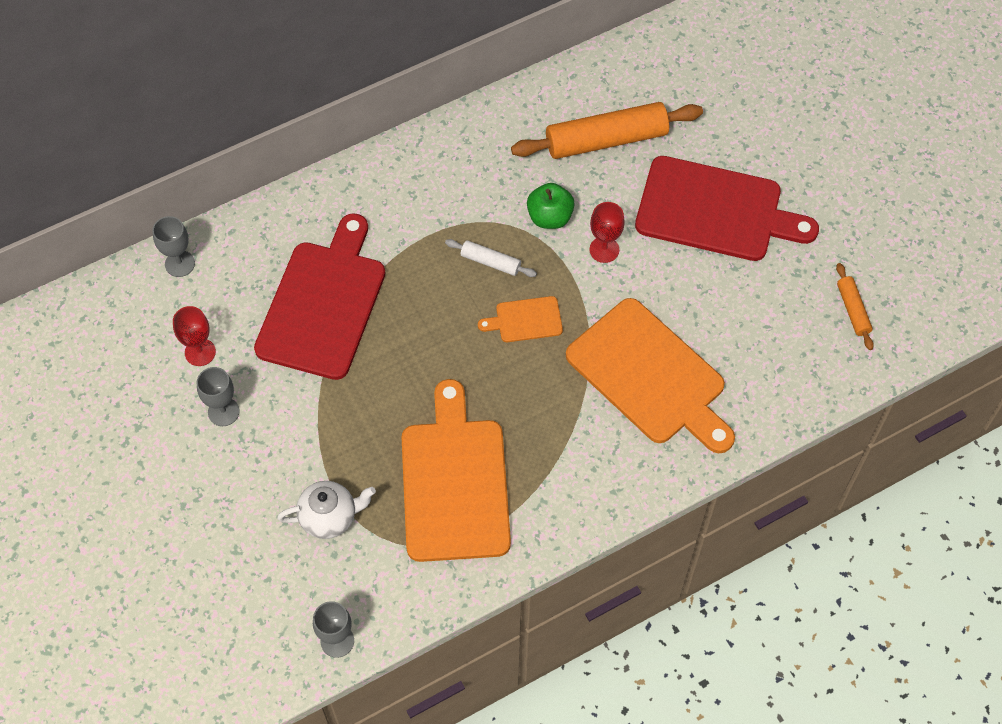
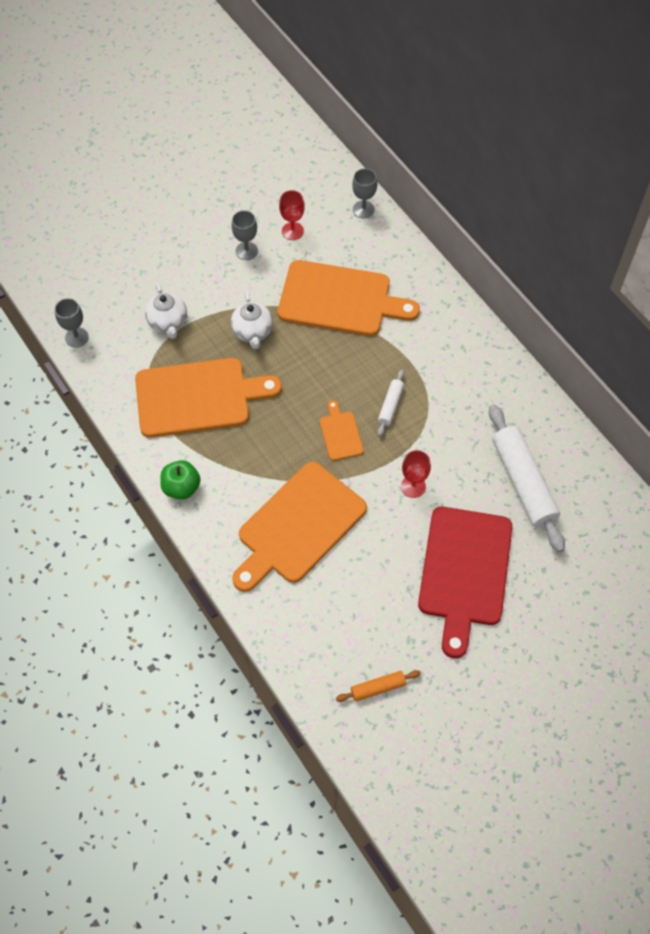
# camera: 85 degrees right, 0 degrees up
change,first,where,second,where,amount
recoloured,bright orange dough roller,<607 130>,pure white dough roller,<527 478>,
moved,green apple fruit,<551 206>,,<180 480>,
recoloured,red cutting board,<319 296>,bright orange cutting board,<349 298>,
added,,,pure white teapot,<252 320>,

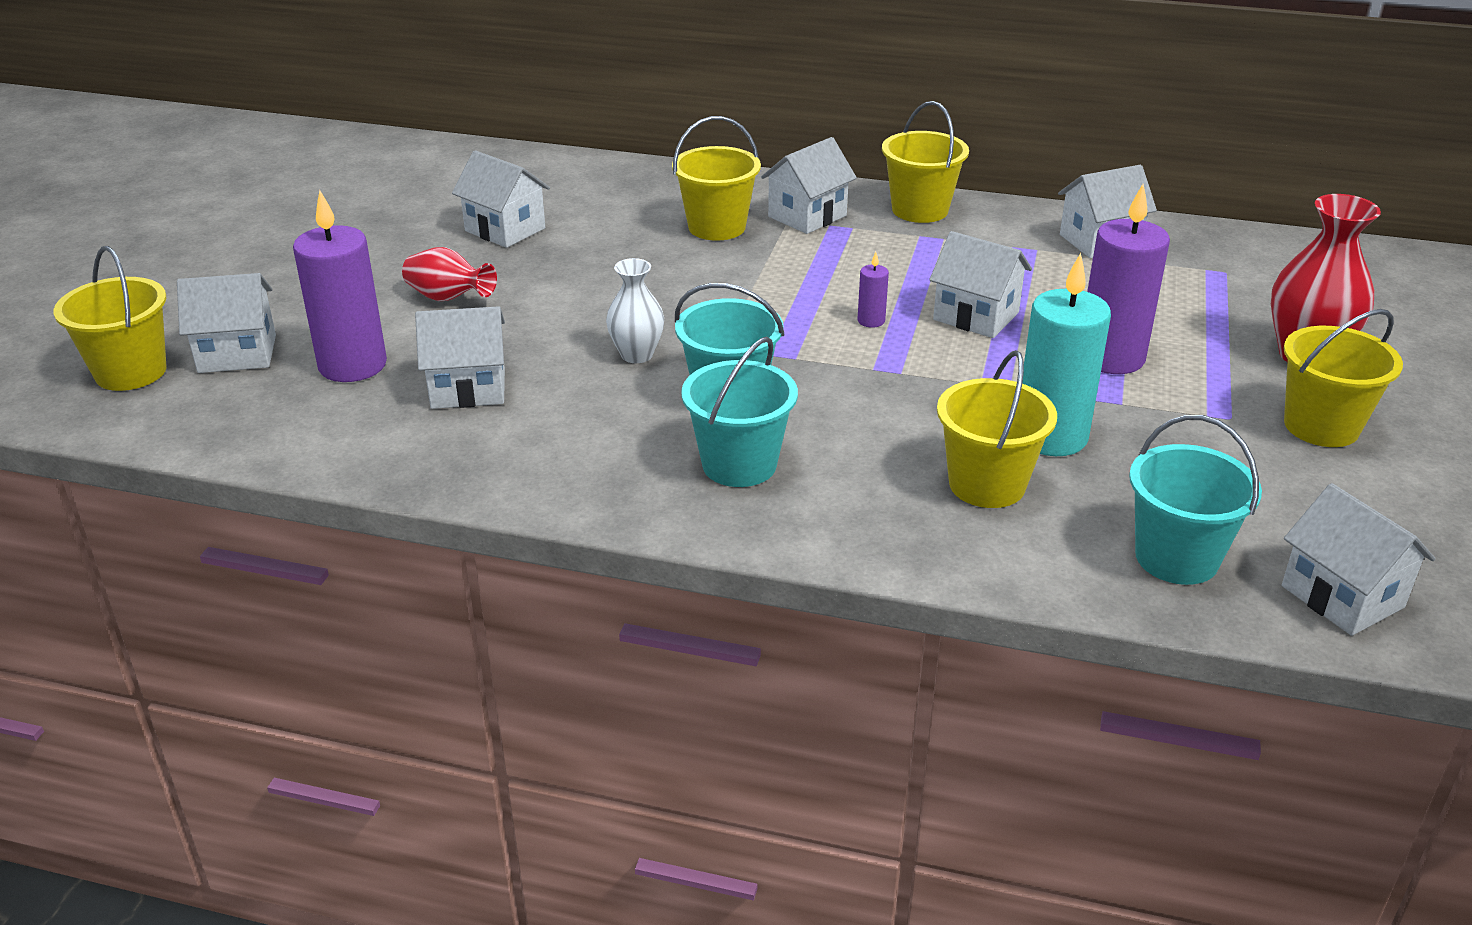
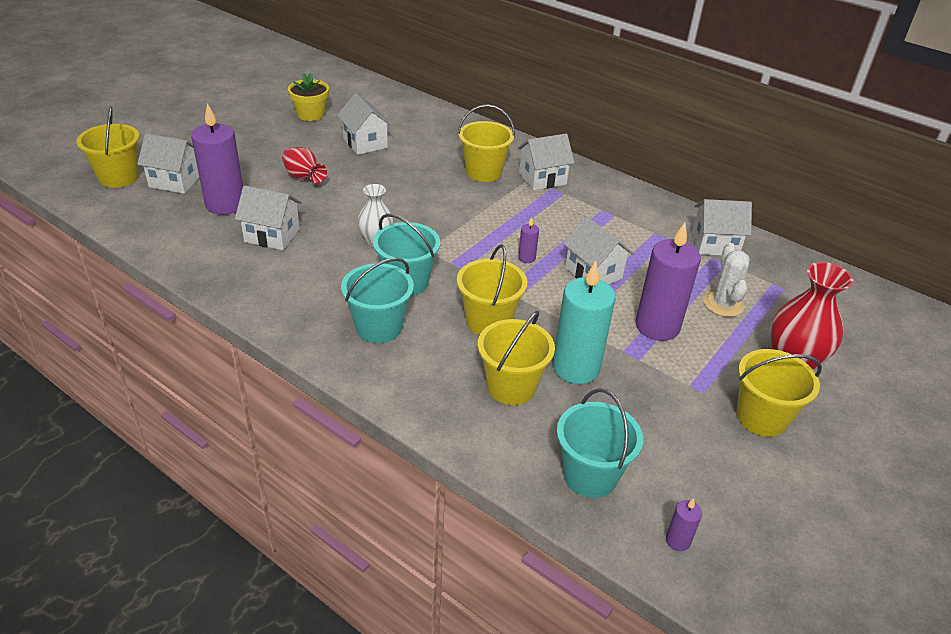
# camera: 20 degrees right, 5 degrees up
change,first,where,second,where,amount
moved,yellow sand bucket,<925 162>,,<492 289>,
replaced,pure white house,<1358 559>,violet wax candle,<684 524>,
added,,,yellow potted plant,<308 97>,
added,,,pure white saguaro cactus,<726 280>,

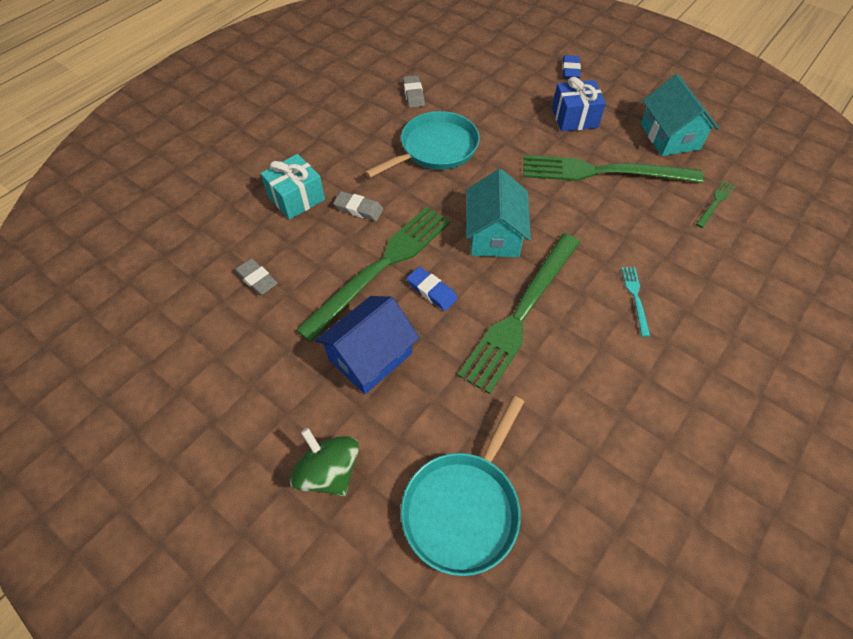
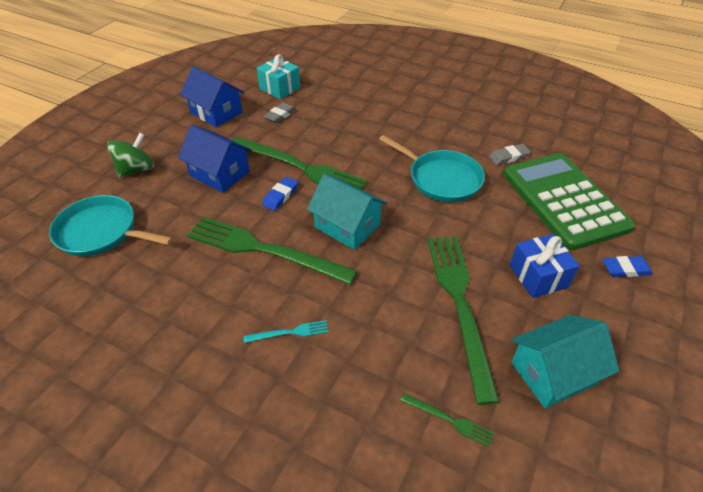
# camera: 80 degrees right, 10 degrees down
change,first,where,second,where,amount
moved,aqua wrapped gift,<292 187>,,<278 76>,
turned,aqua house,<498 213>,,<347 212>,45 degrees clockwise
removed,gray eraser,<358 206>,,,
added,,,royal blue house,<212 96>,
added,,,green pocket calculator,<569 201>,

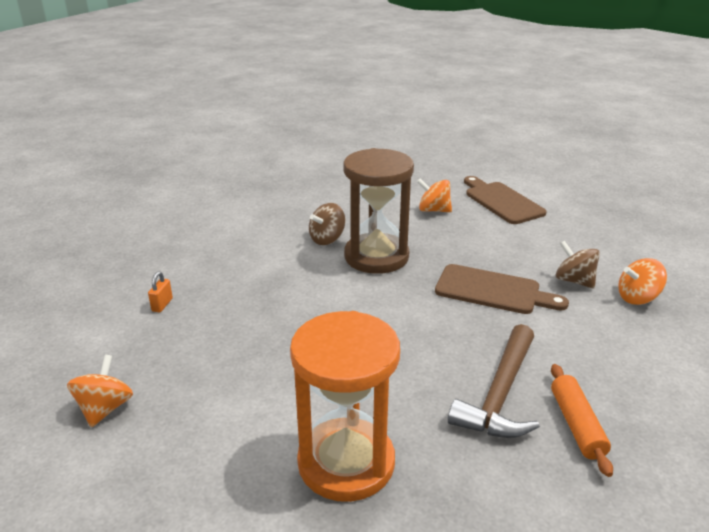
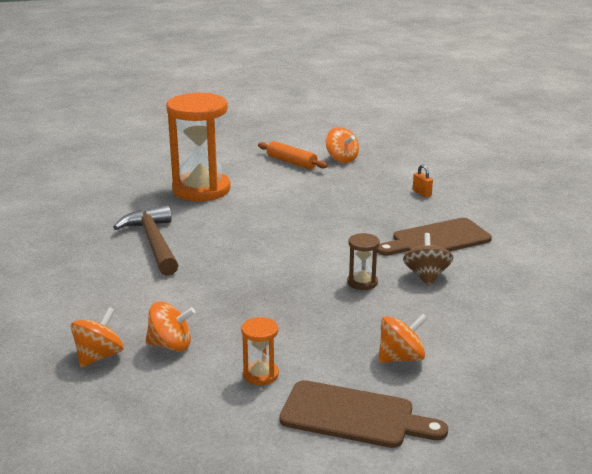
# camera: 135 degrees right, 5 degrees down
change,first,where,second,where,amount
resized,dark brown hourglass,<379 211>,,<363 261>,x0.43
recoloured,dark brown spinning top,<578 264>,bright orange spinning top,<170 326>,
moved,dark brown cutting board,<502 289>,,<434 237>,
moved,bright orange dough roller,<582 420>,,<293 155>,
added,,,bright orange hourglass,<260 351>,

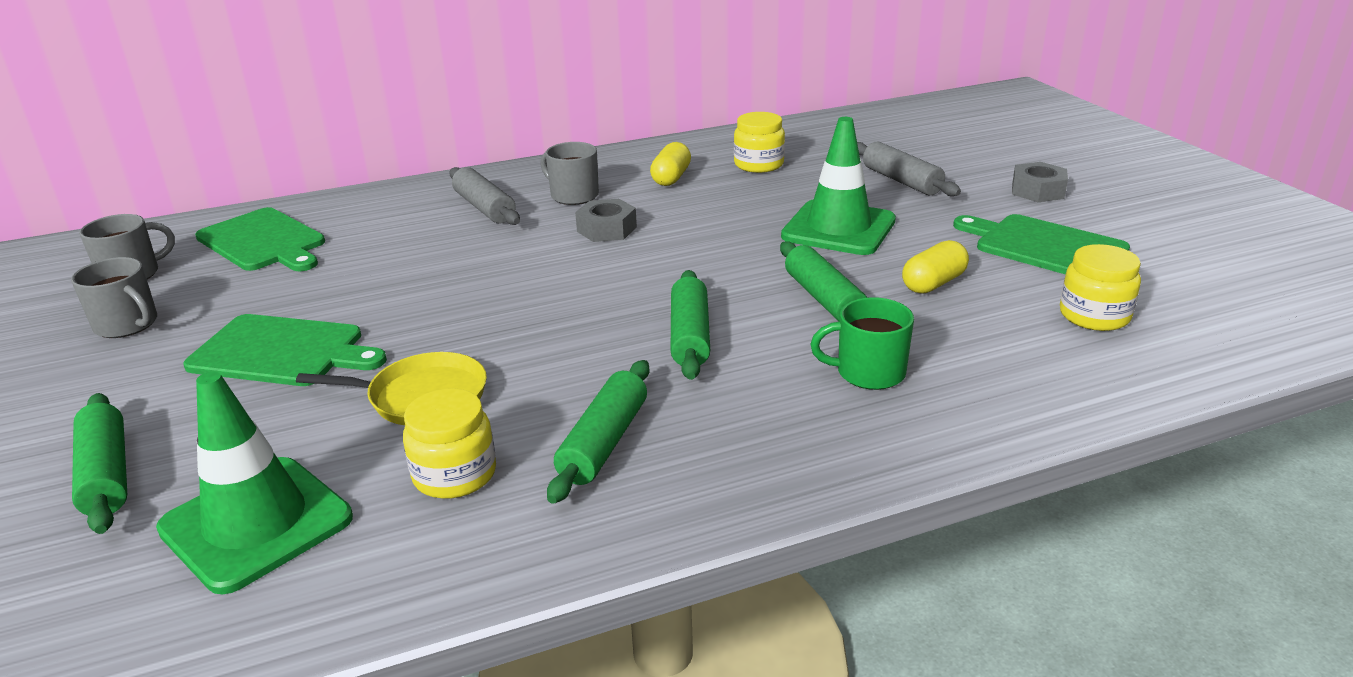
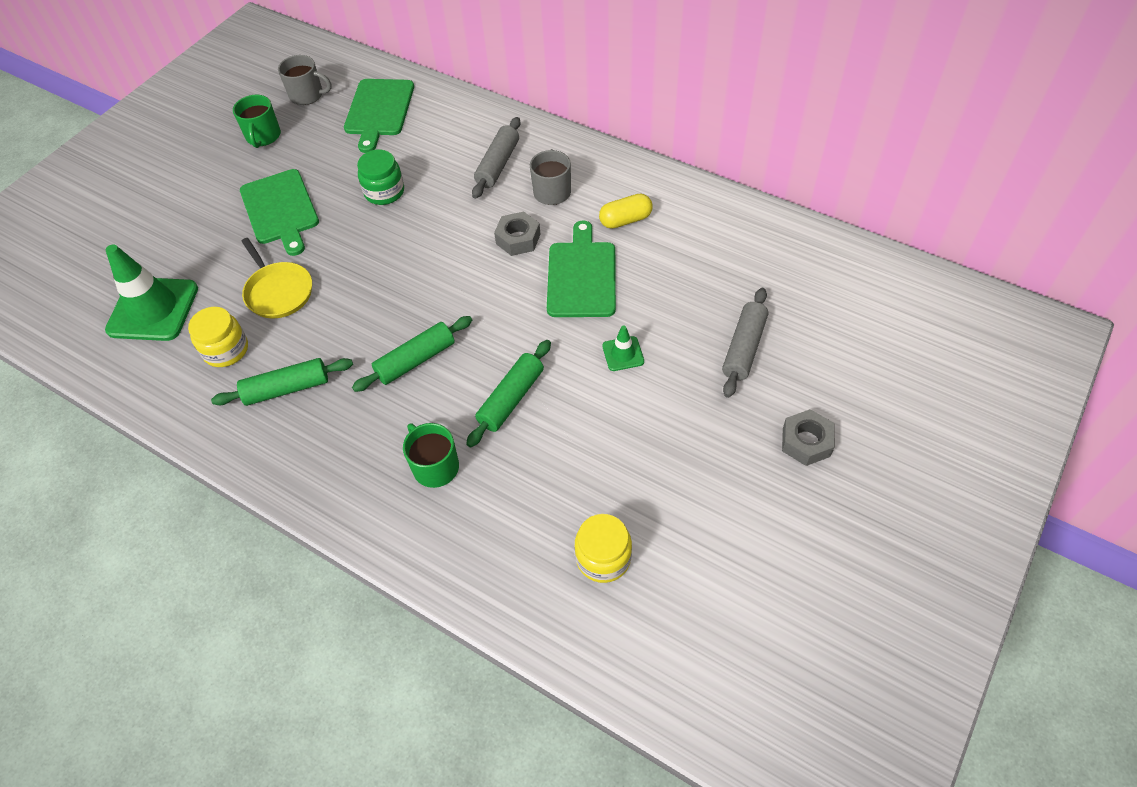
# camera: 55 degrees right, 25 degrees up
change,first,where,second,where,amount
removed,yellow jar,<759 142>,,,
resized,green road cone,<838 186>,,<623 348>,x0.46
moved,green cutting board,<1041 244>,,<581 268>,
removed,yellow capsule,<935 267>,,,
recoloured,gray mug,<114 297>,green mug,<257 121>,
removed,green dough roller,<99 463>,,,
added,,,green jar,<380 177>,

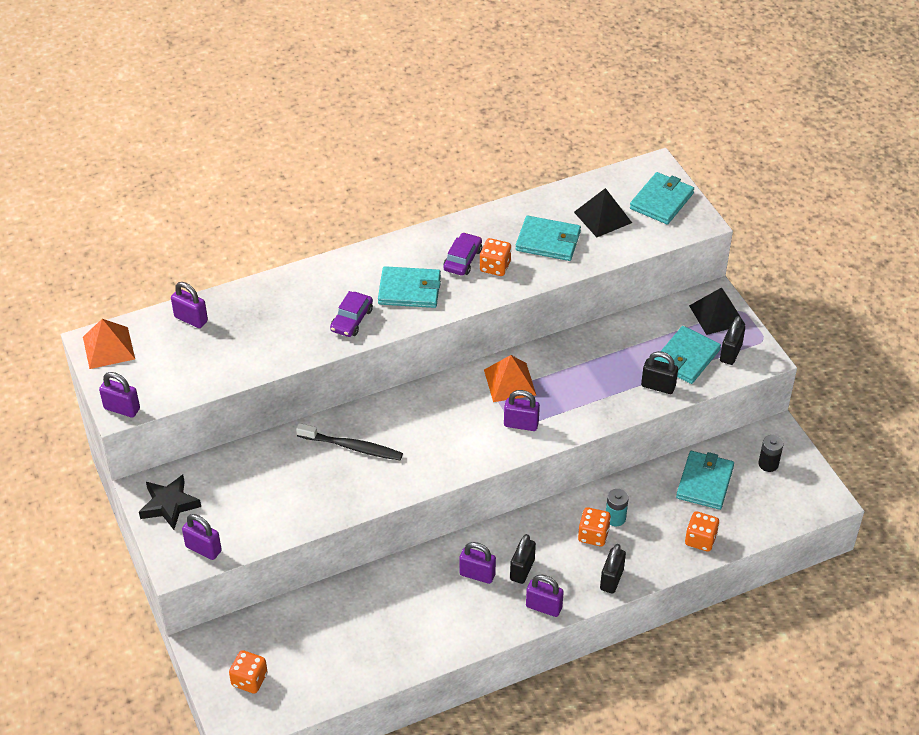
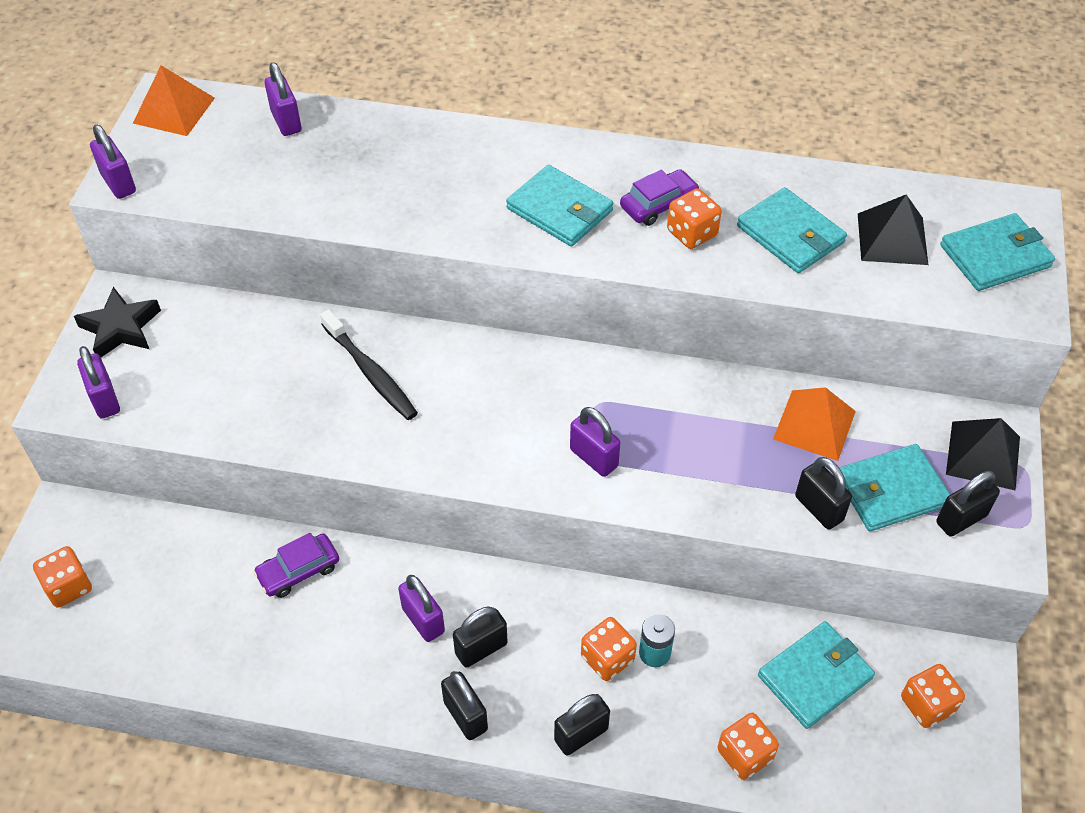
# camera: 35 degrees right, 5 degrees up
change,first,where,second,where,amount
moved,violet car,<351 314>,,<296 565>,
moved,bright orange pyramid shape,<510 378>,,<814 424>,
replaced,jet-black AA battery,<771 453>,bright orange game die,<933 696>,
recoloured,violet lock,<545 596>,jet-black lock,<464 705>,

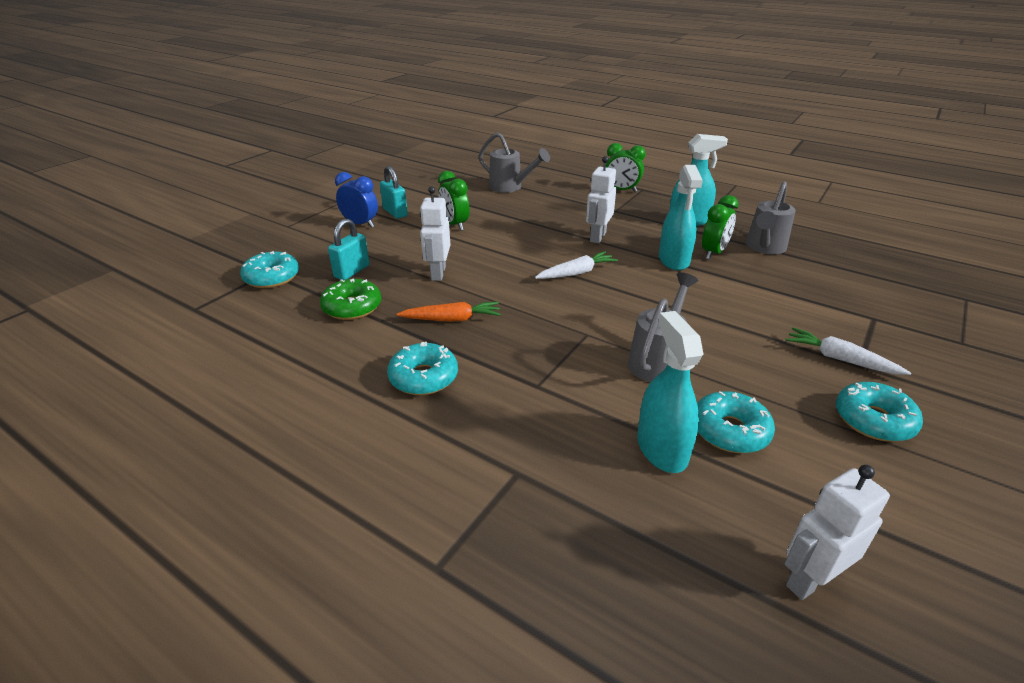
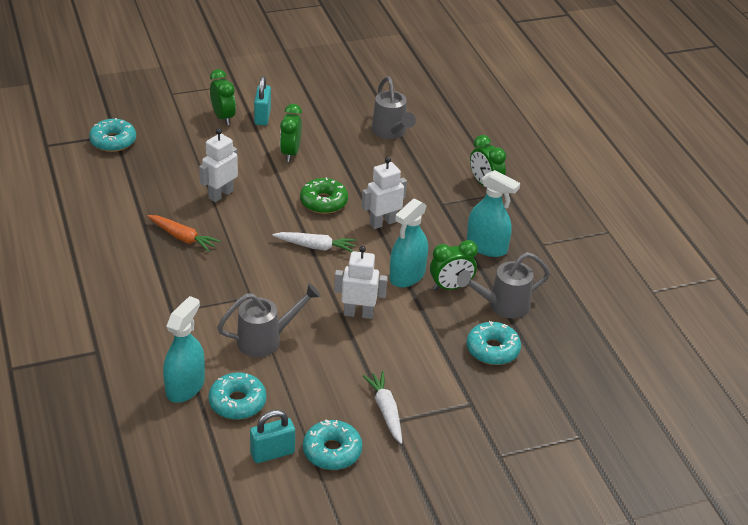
# camera: 35 degrees right, 5 degrees up
change,first,where,second,where,amount
recoloured,royal blue alarm clock,<356 200>,green alarm clock,<223 97>,
moved,aqua lock,<349 249>,,<272 436>,
moved,green glazed donut,<350 299>,,<324 195>,
moved,aqua glazed donut,<422 368>,,<494 343>,
moved,pure white robot figure,<837 532>,,<360 282>,

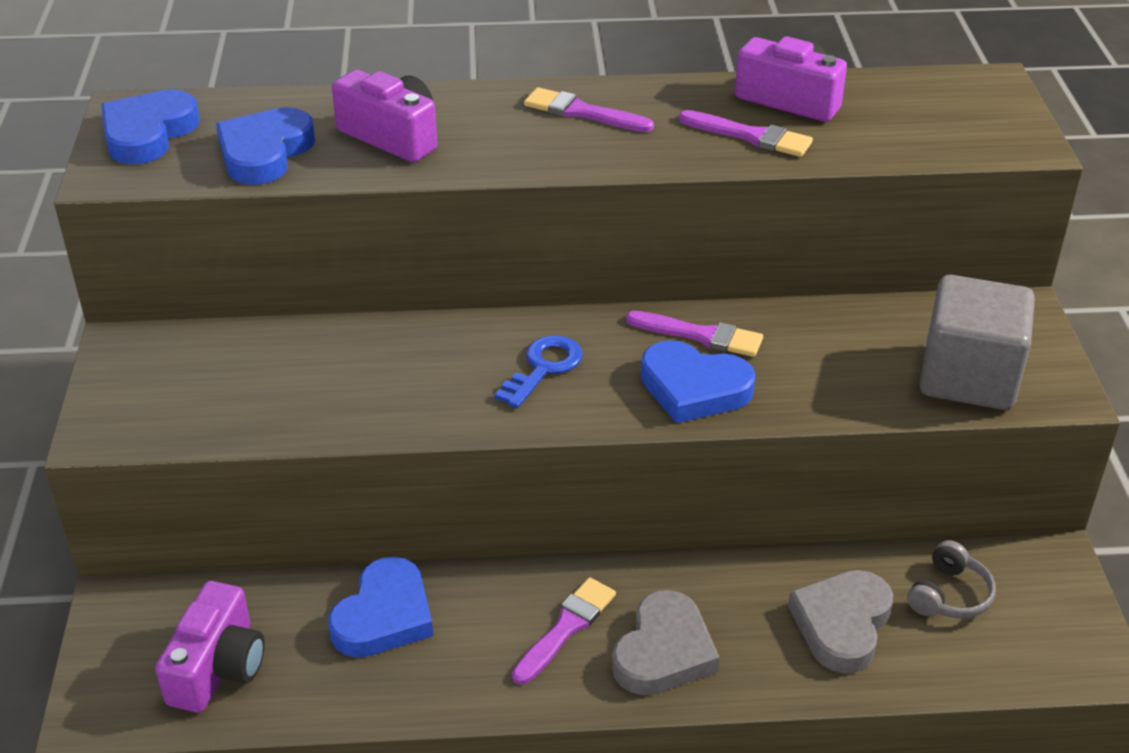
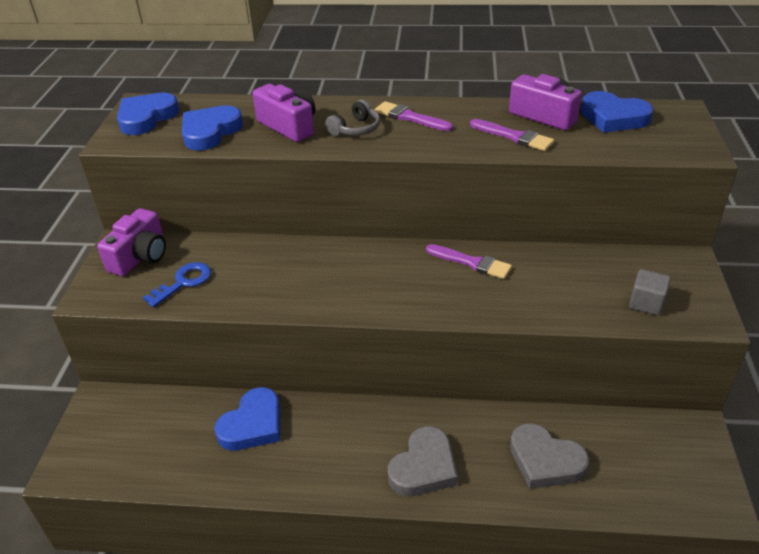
# camera: 10 degrees right, 0 degrees up
change,first,where,second,where,amount
resized,gray block,<977 342>,,<649 292>,x0.50
moved,royal blue latchkey,<539 371>,,<177 284>,
moved,royal blue heart,<698 381>,,<617 112>,
moved,gray headset,<951 579>,,<352 117>,
turned,gray heart,<840 621>,,<549 456>,90 degrees counterclockwise
removed,violet paint brush,<564 631>,,,
moved,violet compact camera,<210 646>,,<131 242>,

